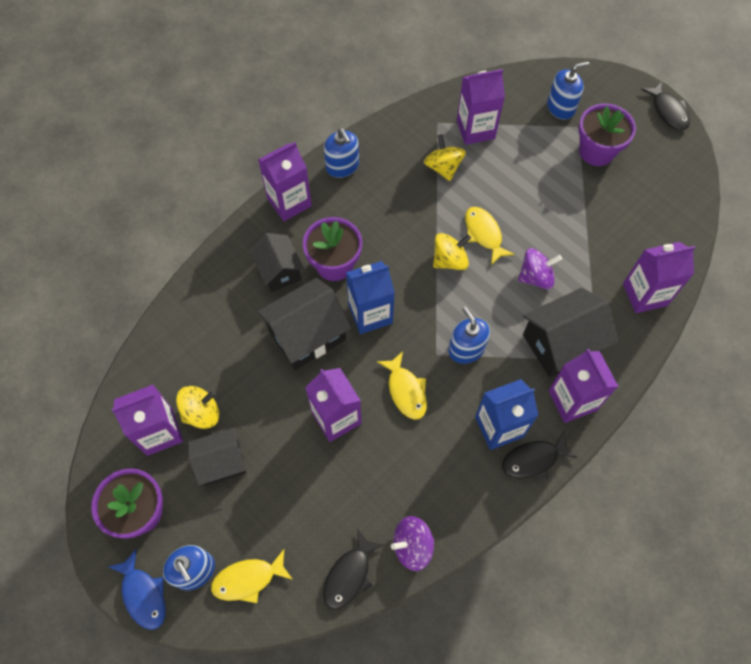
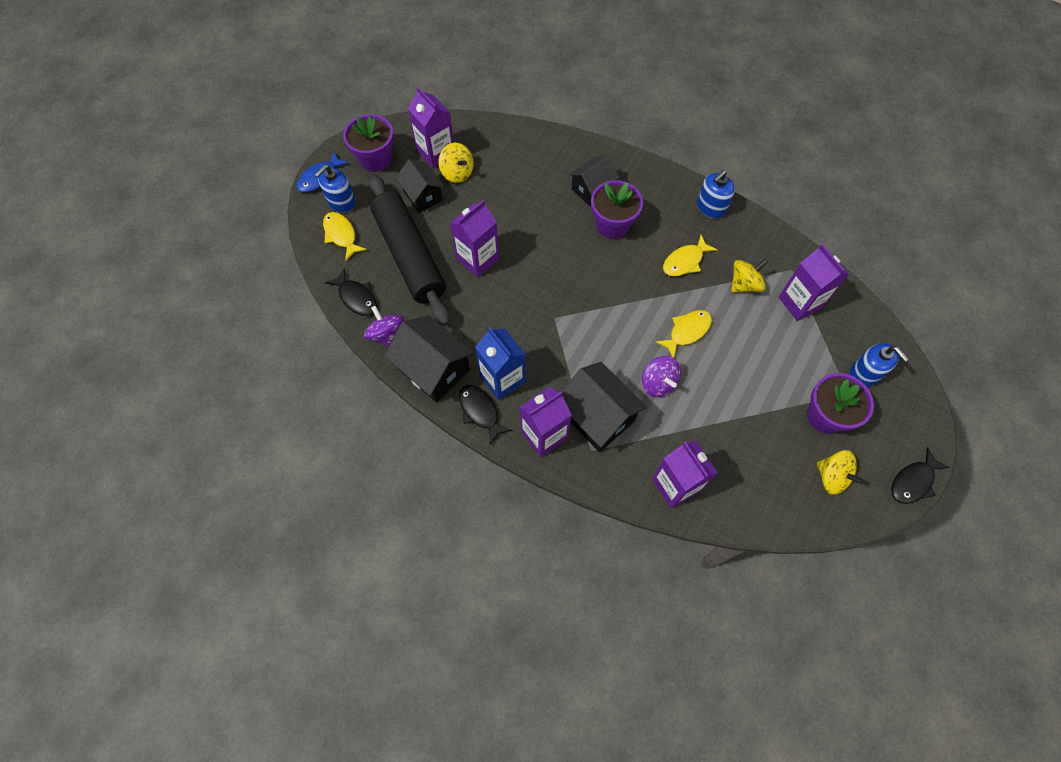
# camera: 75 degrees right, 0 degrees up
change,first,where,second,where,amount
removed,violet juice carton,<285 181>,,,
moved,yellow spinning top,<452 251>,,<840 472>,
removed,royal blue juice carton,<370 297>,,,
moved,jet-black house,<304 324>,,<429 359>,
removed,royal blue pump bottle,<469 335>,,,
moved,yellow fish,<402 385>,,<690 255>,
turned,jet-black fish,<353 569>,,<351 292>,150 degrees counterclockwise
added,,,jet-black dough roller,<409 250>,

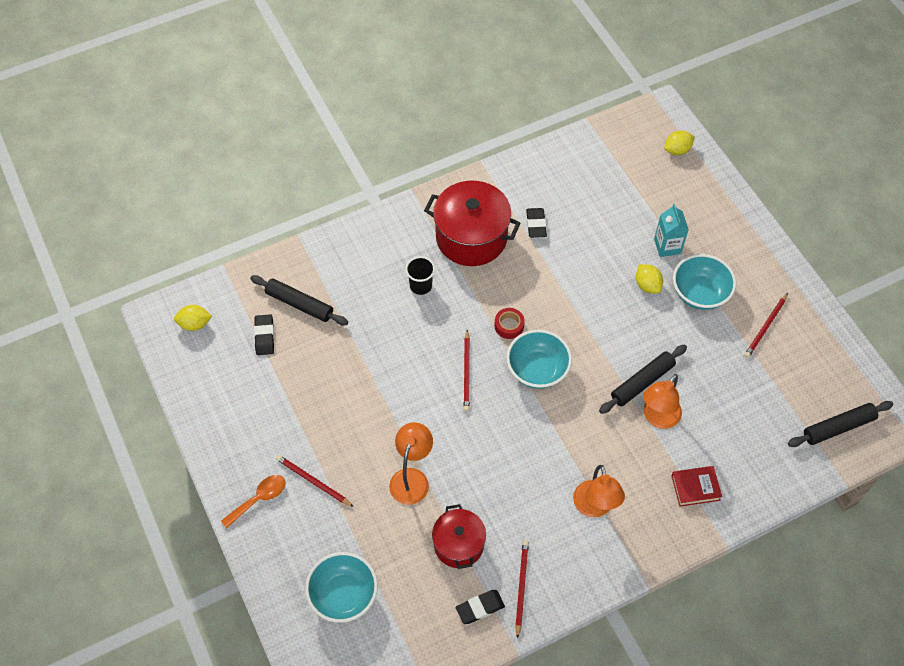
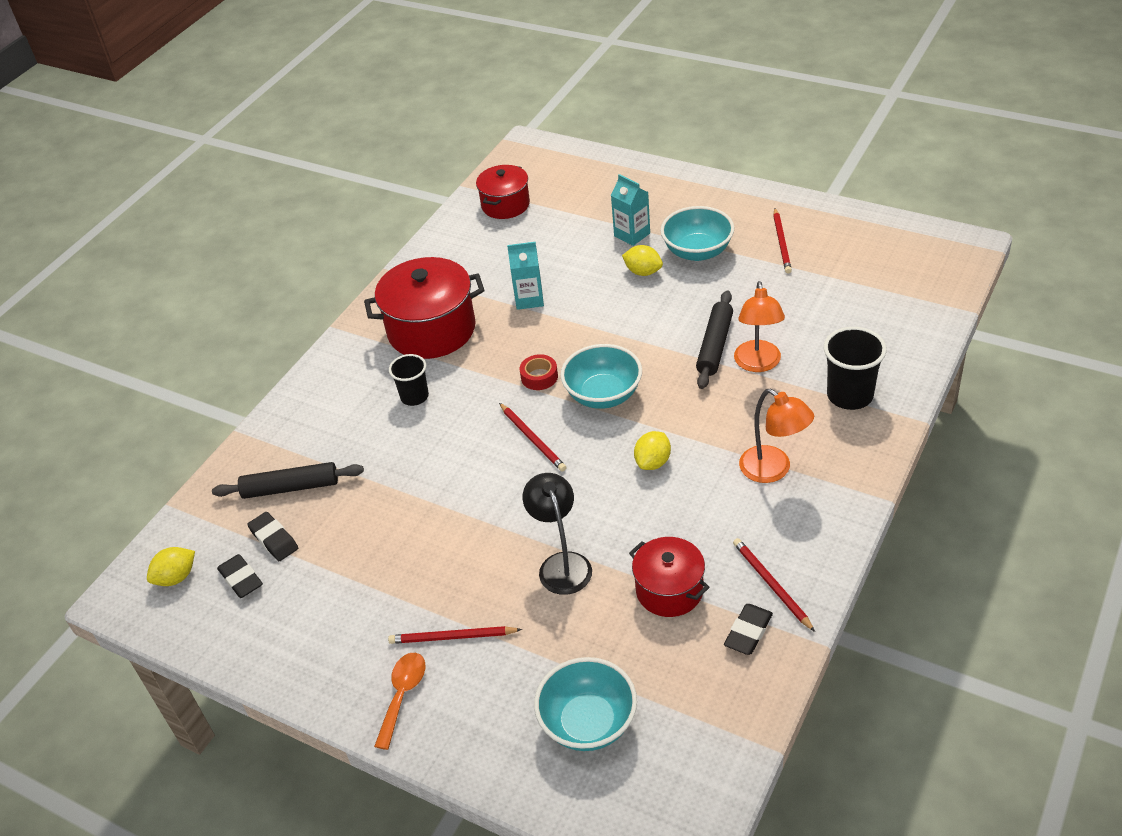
# camera: 30 degrees left, 15 degrees down
change,first,where,second,where,amount
moved,yellow toy lemon,<679 142>,,<652 450>,
moved,jet-black eraser,<536 223>,,<240 576>,
removed,jet-black dough roller,<840 424>,,,
recoloured,bright orange lamp,<411 463>,jet-black lamp,<557 534>,
replaced,red hardback,<696 486>,jet-black cup,<855 368>,
added,,,red stockpot,<503 192>,
added,,,aqua juice carton,<525 276>,

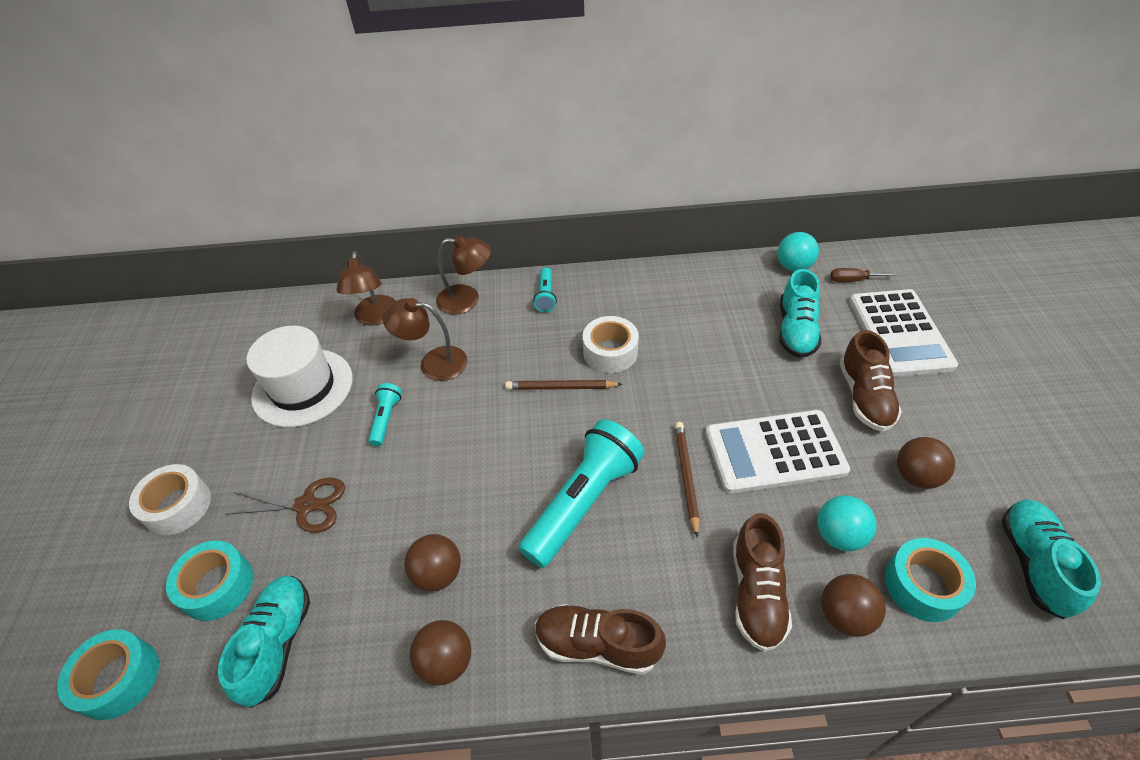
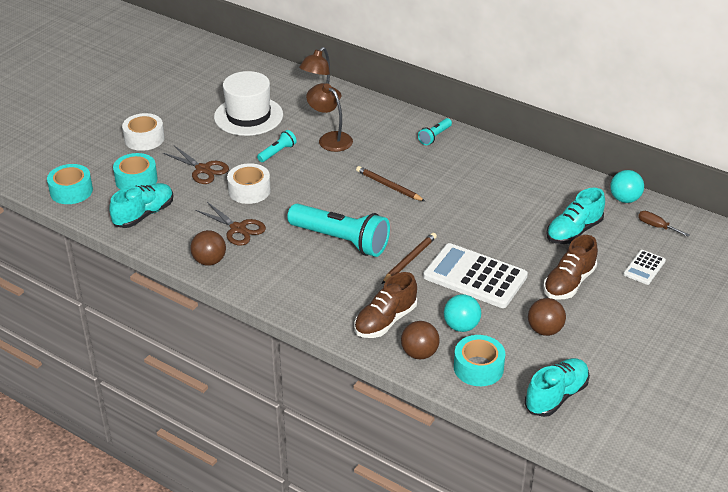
# camera: 35 degrees right, 10 degrees down
change,first,where,second,where,amount
removed,dark brown lamp,<463 275>,,,
resized,pure white pocket calculator,<903 333>,,<644 267>,x0.49
moved,pure white roll of tape,<611 344>,,<249 183>,
turned,aqua torch,<582 493>,,<338 230>,45 degrees clockwise
replaced,dark brown sphere,<432 562>,dark brown pair of scissors,<230 224>,
removed,dark brown shoe,<600 639>,,,

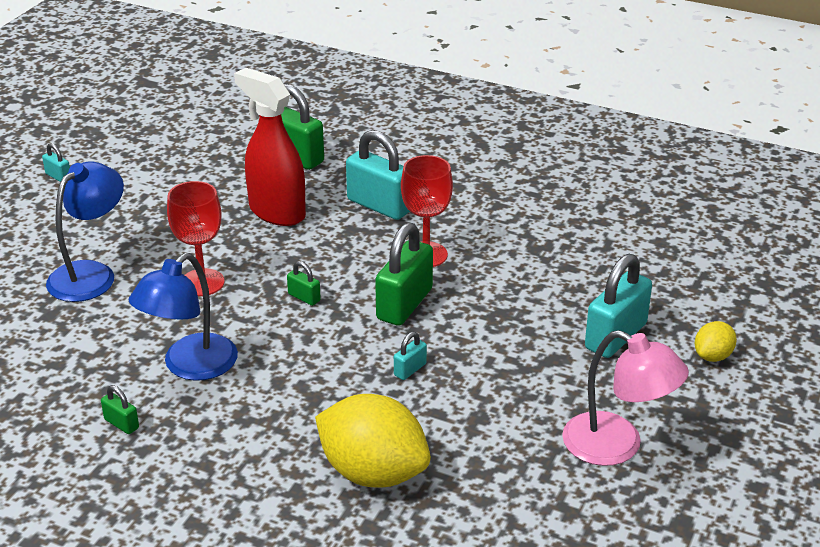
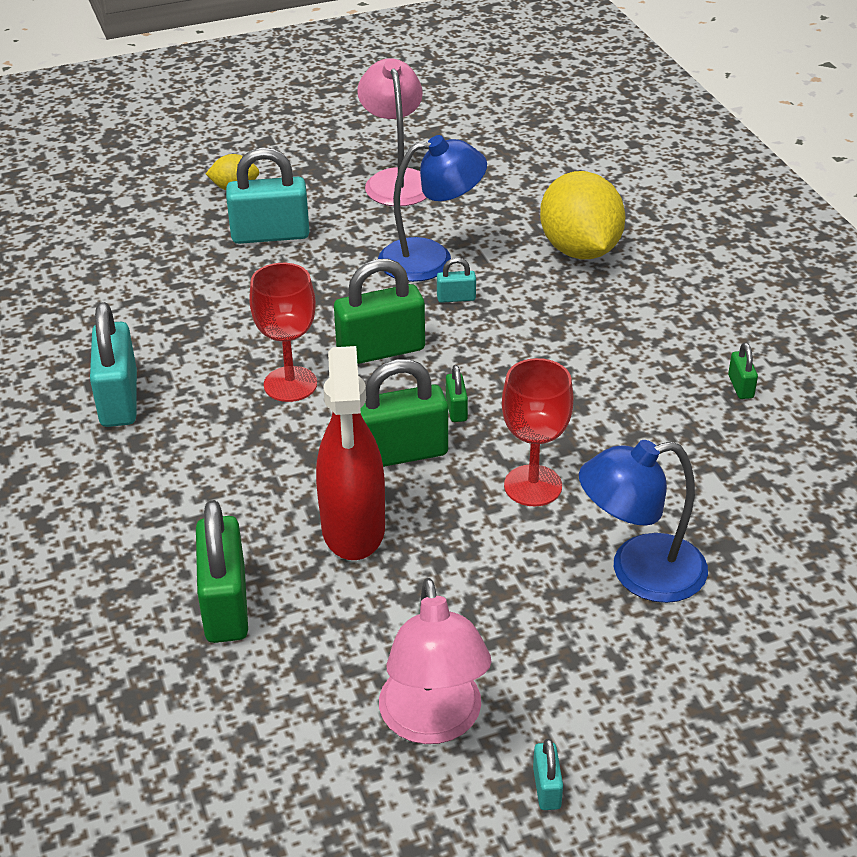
# camera: 135 degrees left, 5 degrees up
change,first,where,second,where,amount
moved,aqua lock,<378 175>,,<113 364>,
moved,royal blue lamp,<183 317>,,<432 208>,
added,,,green lock,<404 413>,
added,,,rose-pink lamp,<435 661>,

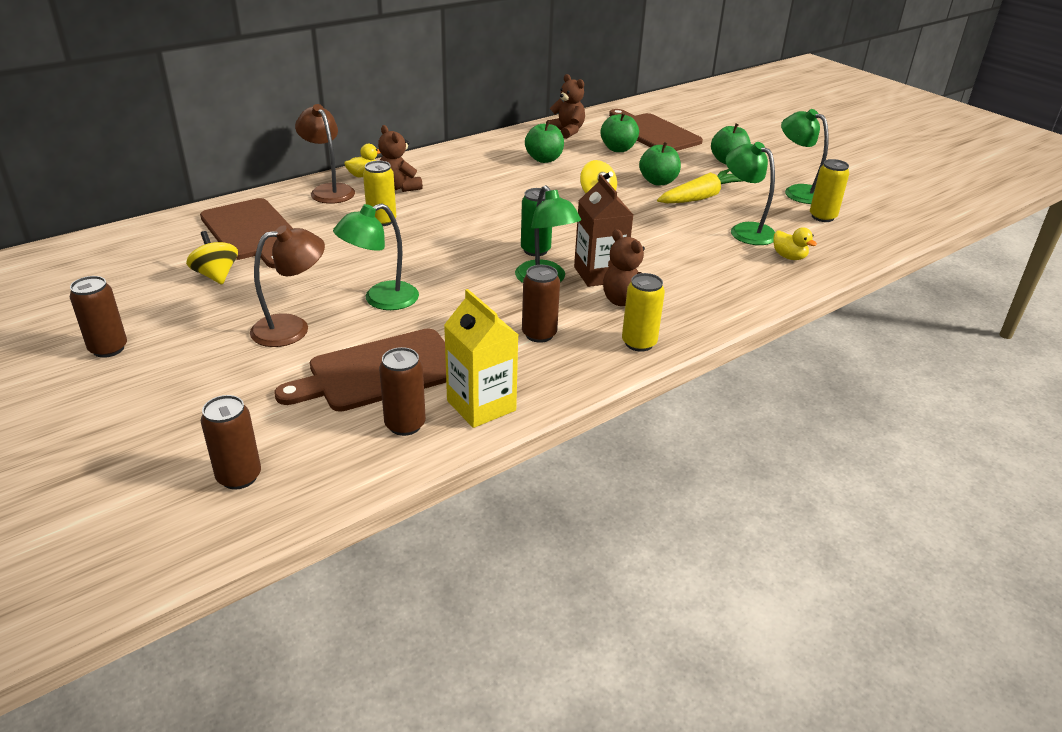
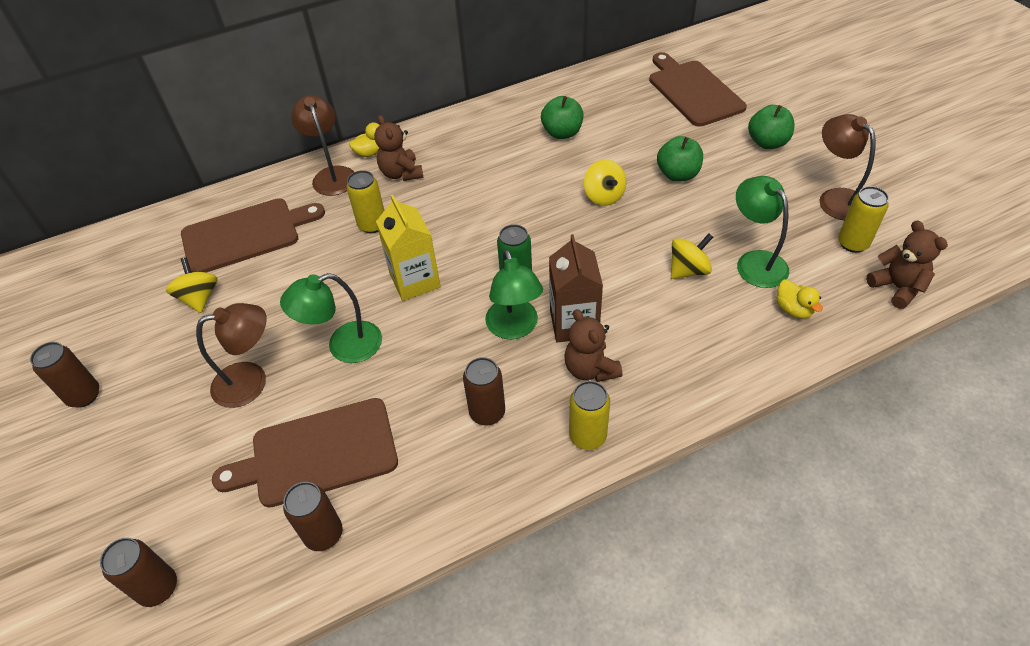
# camera: 15 degrees right, 15 degrees up
change,first,where,second,where,amount
moved,dark brown teddy bear,<565 106>,,<907 264>,
recoloured,green lamp,<805 156>,dark brown lamp,<847 167>,
removed,green apple fruit,<619 132>,,,
removed,yellow carrot,<700 186>,,,
turned,dark brown cutting board,<246 233>,,<253 235>,90 degrees counterclockwise
moved,yellow juice carton,<481 358>,,<408 248>,
added,,,yellow spinning top,<692 256>,

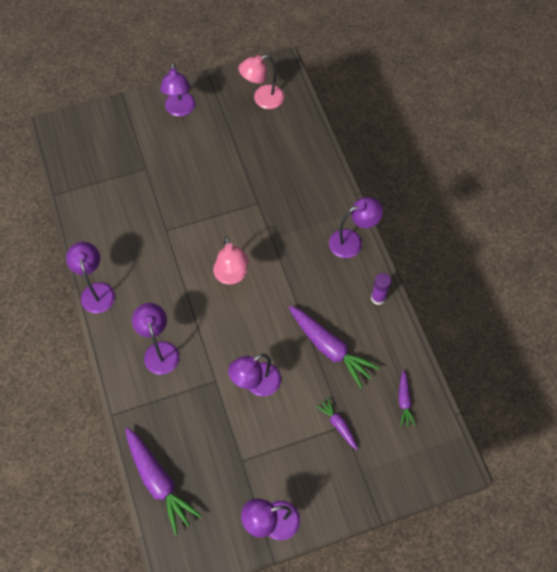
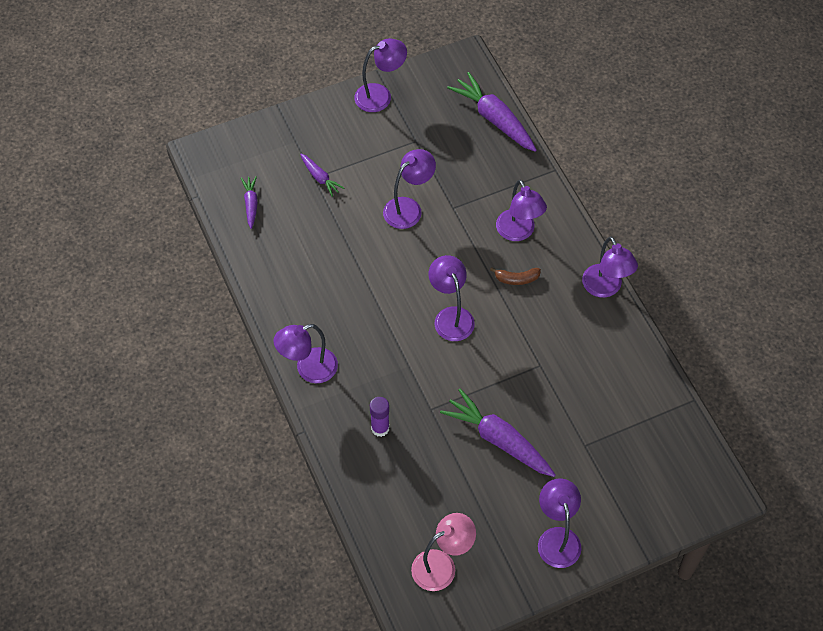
# camera: 175 degrees right, 5 degrees down
change,first,where,second,where,amount
recoloured,rose-pink lamp,<231 260>,violet lamp,<452 298>,
moved,violet glue,<381 289>,,<380 417>,
moved,violet carrot,<334 347>,,<498 433>,
added,,,dark brown banana fruit,<515 276>,

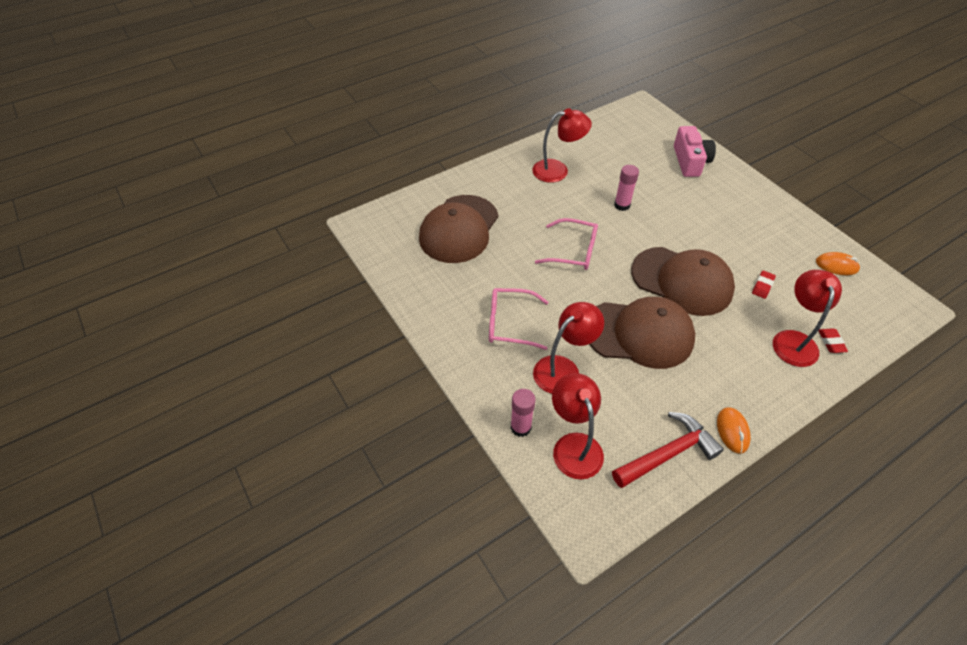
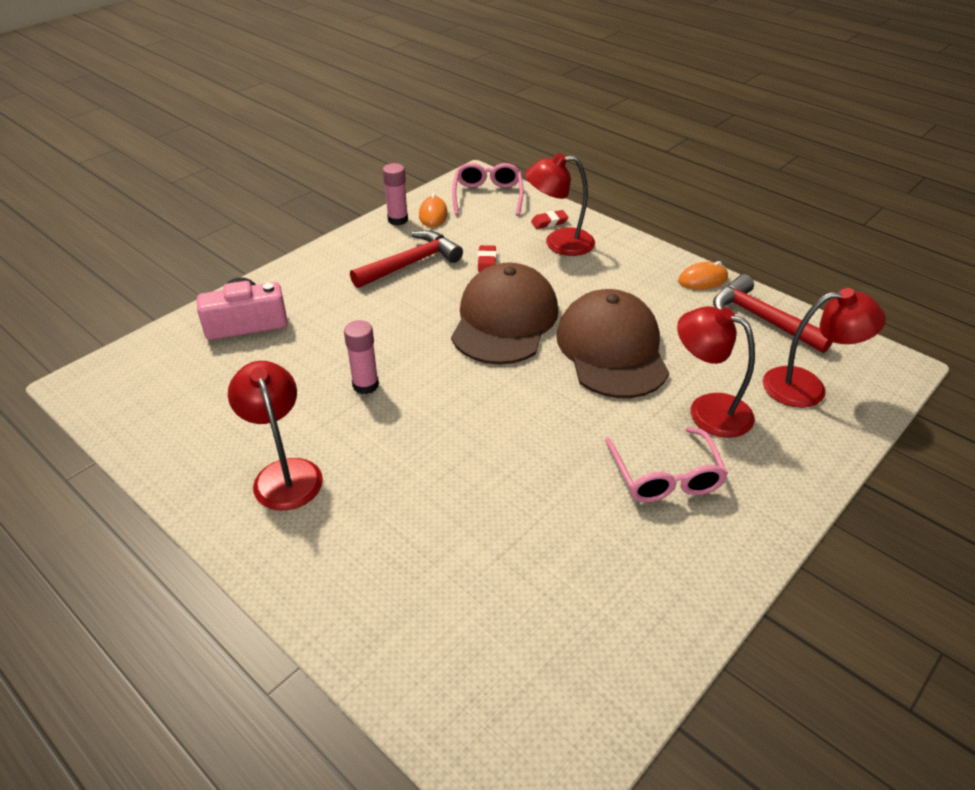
# camera: 105 degrees left, 10 degrees down
change,first,where,second,where,amount
removed,dark brown baseball cap,<458 229>,,,
moved,rose-pink eyeglasses,<566 244>,,<488 189>,
turned,red eraser,<764 284>,,<487 258>,75 degrees clockwise
turned,red lamp,<578 426>,,<824 348>,150 degrees counterclockwise
moved,rose-pink glue,<523 413>,,<395 194>,
added,,,red claw hammer,<406 259>,

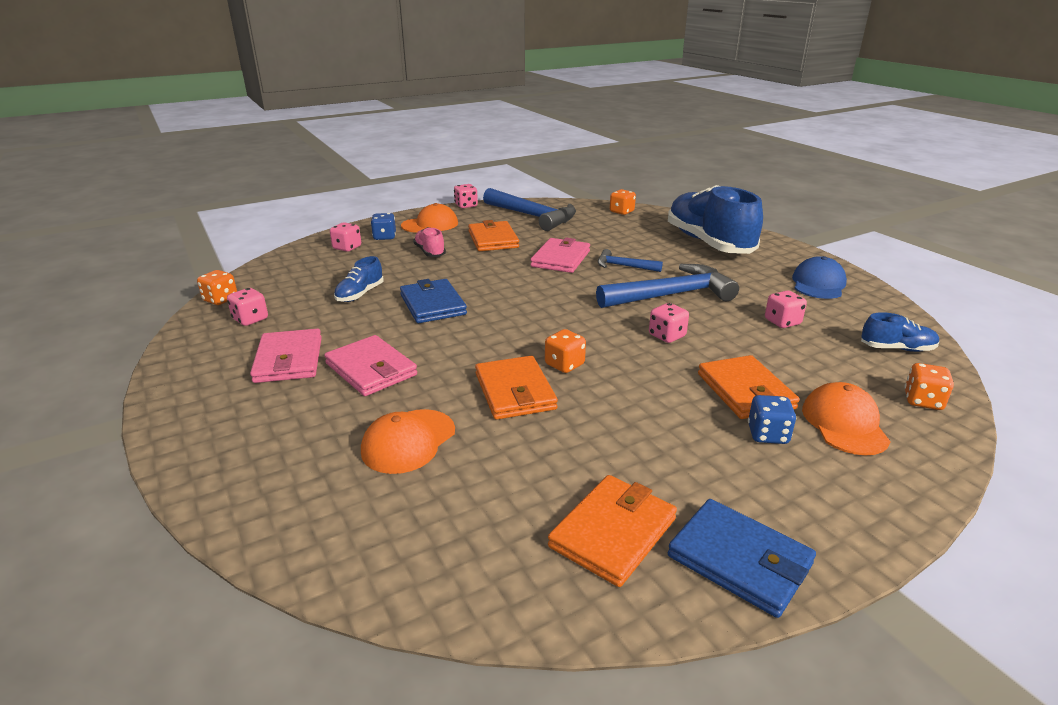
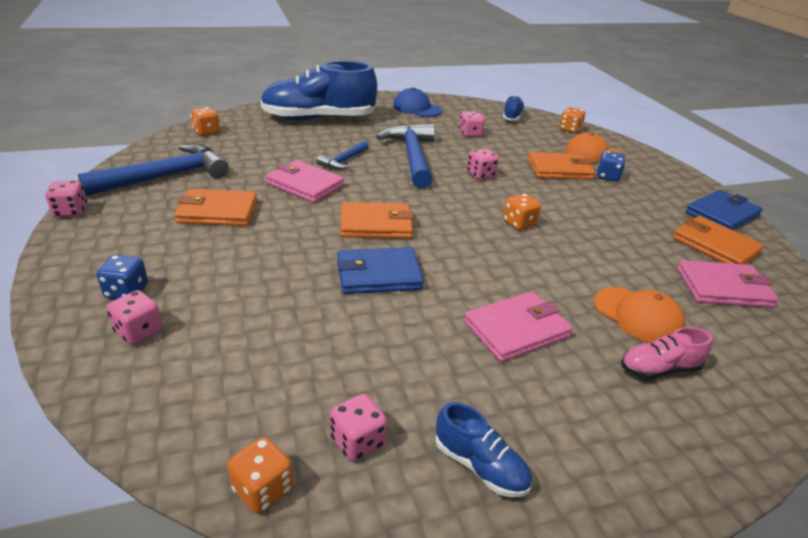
# camera: 80 degrees left, 5 degrees up
change,first,where,second,where,amount
removed,bright orange baseball cap,<429 218>,,,
moved,rose-pink shoe,<429 242>,,<667 353>,
moved,royal blue shoe,<359 279>,,<483 449>,
moved,rose-pink card wallet,<286 355>,,<727 284>,
moved,bright orange card wallet,<516 388>,,<377 220>,

